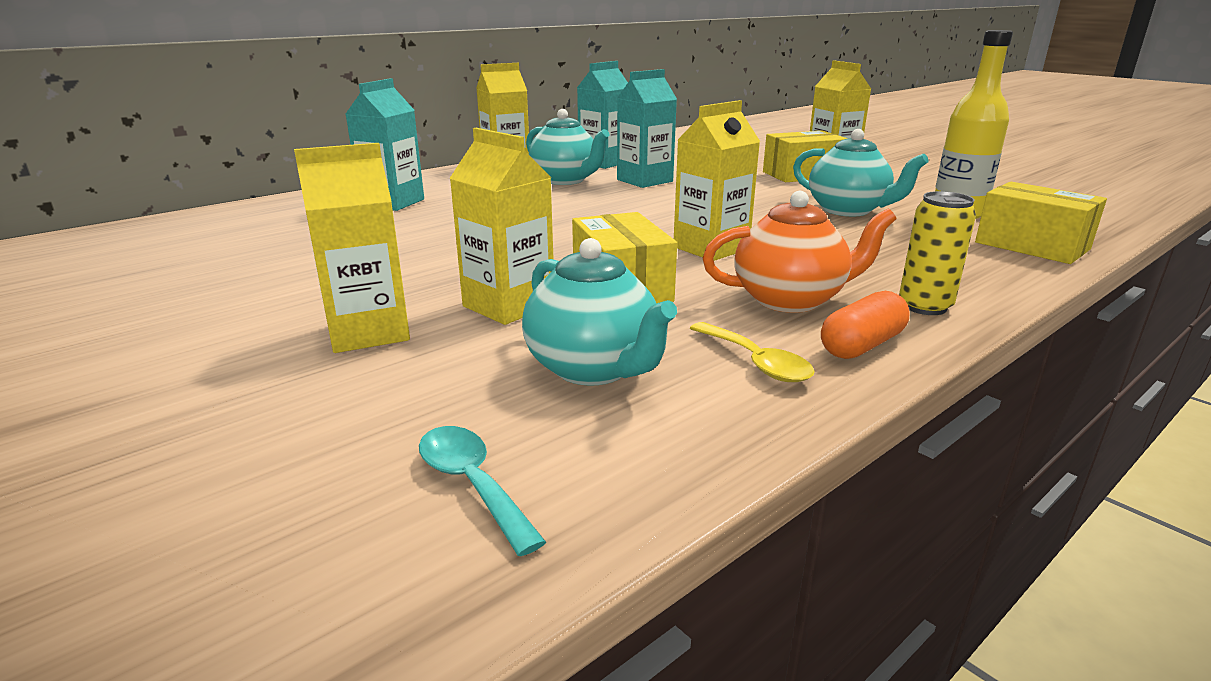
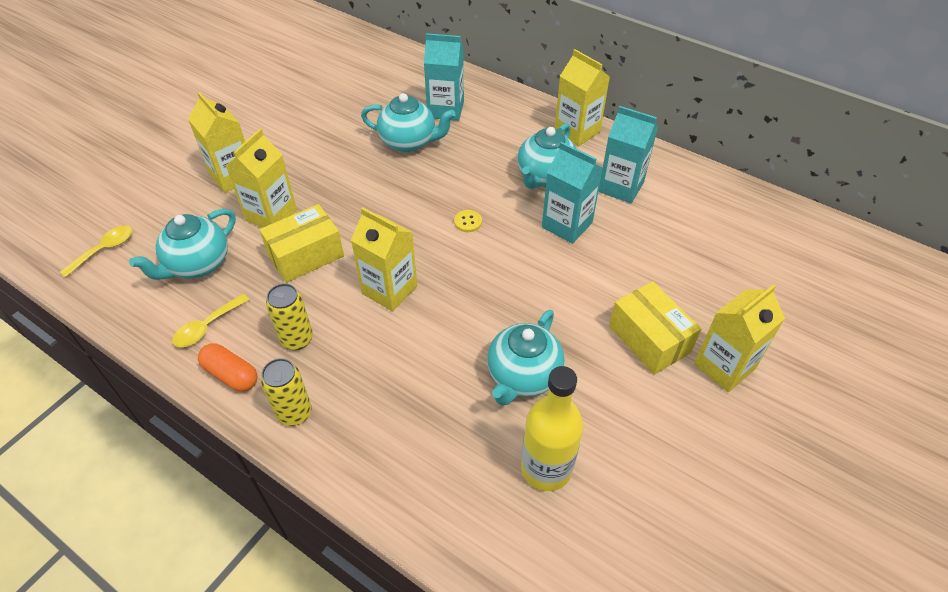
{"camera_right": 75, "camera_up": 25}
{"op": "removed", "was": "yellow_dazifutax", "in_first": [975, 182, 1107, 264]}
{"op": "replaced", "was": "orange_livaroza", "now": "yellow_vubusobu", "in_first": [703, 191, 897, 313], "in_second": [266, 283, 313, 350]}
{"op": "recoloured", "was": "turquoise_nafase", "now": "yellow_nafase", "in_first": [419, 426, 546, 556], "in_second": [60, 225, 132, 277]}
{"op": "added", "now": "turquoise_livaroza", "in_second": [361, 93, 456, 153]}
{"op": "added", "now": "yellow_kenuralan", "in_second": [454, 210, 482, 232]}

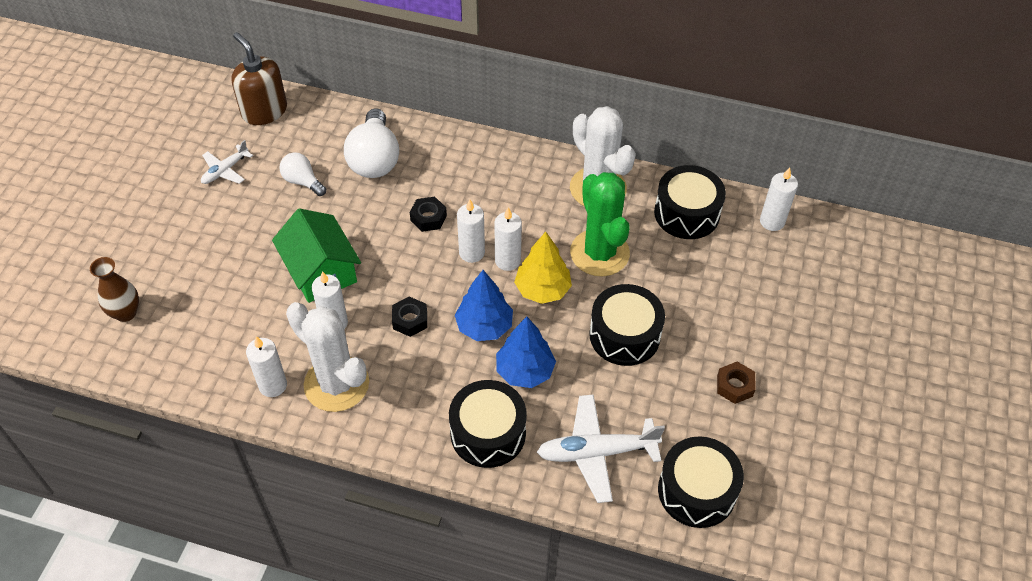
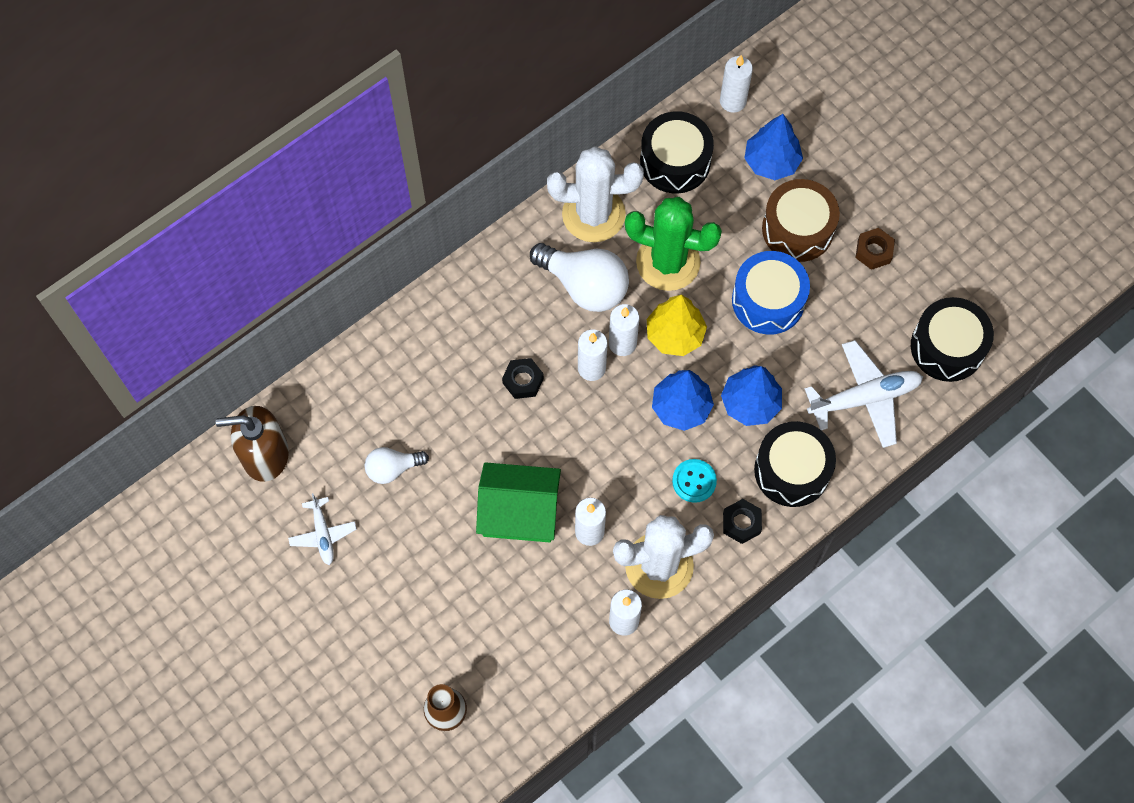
{"camera_right": -55, "camera_up": 15}
{"op": "moved", "was": "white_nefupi", "in_first": [344, 108, 399, 178], "in_second": [530, 243, 629, 312]}
{"op": "recoloured", "was": "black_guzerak", "now": "blue_guzerak", "in_first": [589, 284, 665, 366], "in_second": [732, 251, 810, 335]}
{"op": "moved", "was": "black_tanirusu", "in_first": [392, 296, 427, 337], "in_second": [723, 499, 762, 544]}
{"op": "turned", "was": "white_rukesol", "in_first": [537, 394, 665, 503], "in_second": [805, 340, 923, 448], "clockwise": -135}
{"op": "added", "now": "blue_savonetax", "in_second": [744, 114, 803, 180]}
{"op": "added", "now": "brown_guzerak", "in_second": [762, 179, 840, 262]}
{"op": "added", "now": "turquoise_kenuralan", "in_second": [672, 459, 717, 503]}

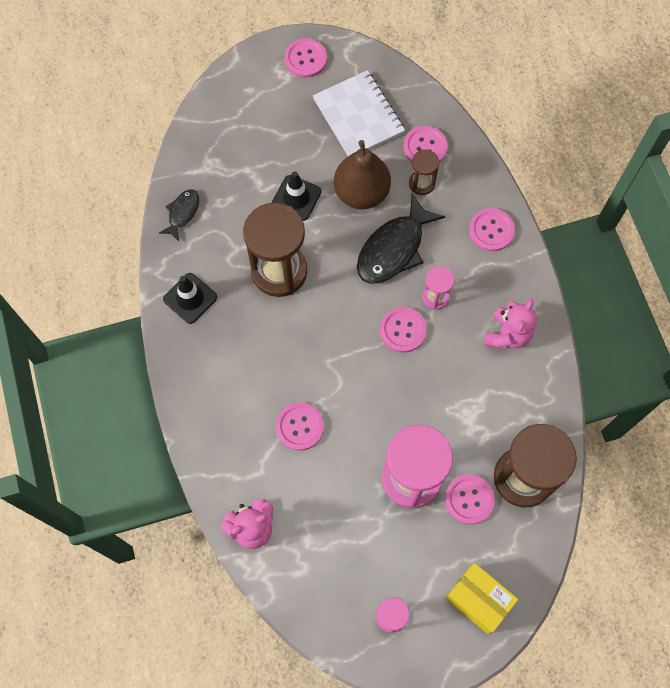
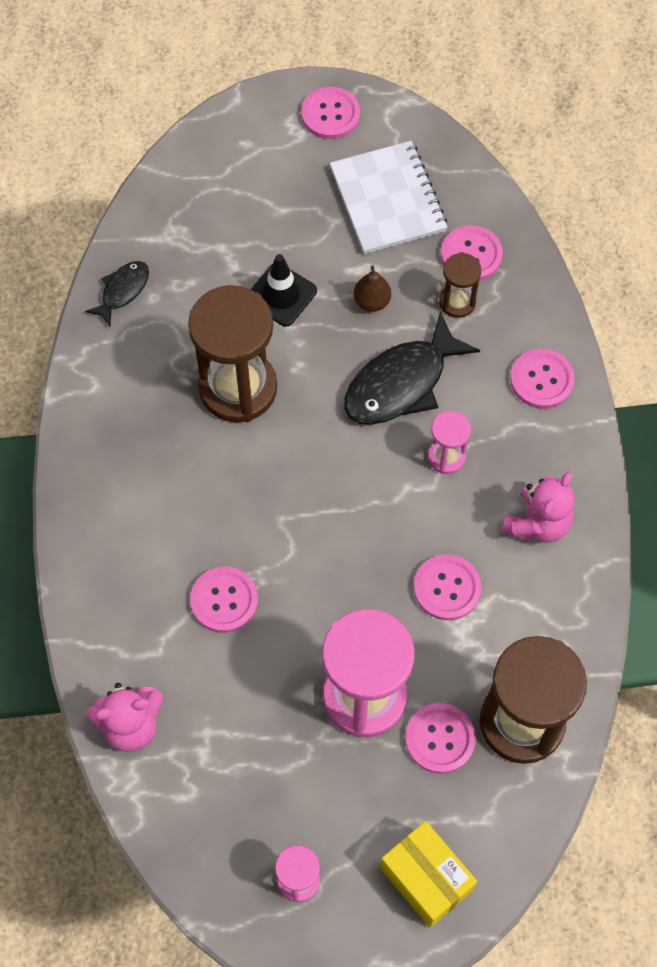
{"camera_right": 10, "camera_up": -5}
{"op": "resized", "was": "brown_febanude", "in_first": [334, 140, 391, 209], "in_second": [354, 265, 391, 312], "ratio": 0.48}
{"op": "removed", "was": "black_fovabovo", "in_first": [163, 273, 217, 324]}
{"op": "moved", "was": "pink_kenuralan", "in_first": [380, 307, 427, 353], "in_second": [414, 555, 482, 620]}

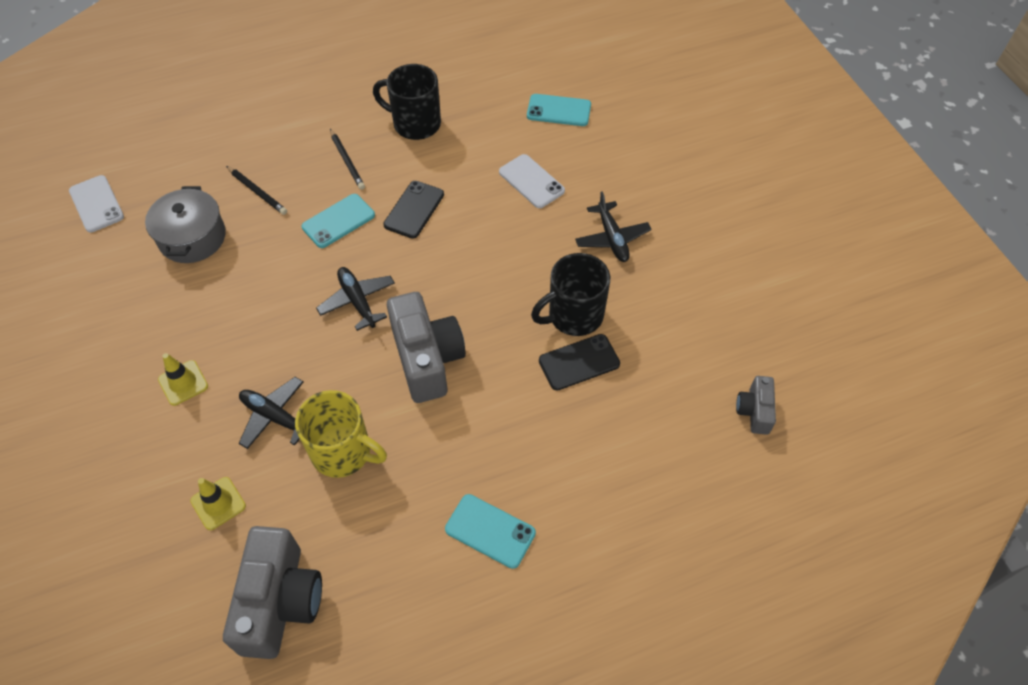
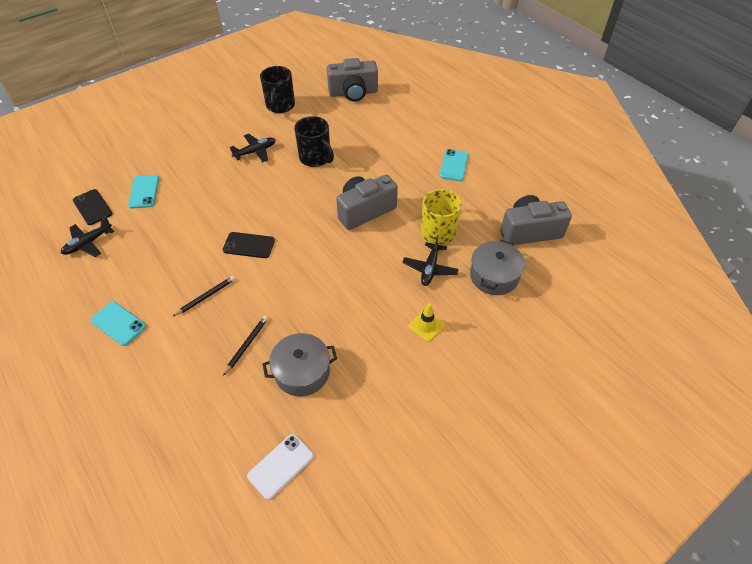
{"camera_right": -105, "camera_up": -5}
{"op": "moved", "was": "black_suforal", "in_first": [373, 64, 441, 140], "in_second": [260, 66, 295, 113]}
{"op": "removed", "was": "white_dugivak", "in_first": [499, 154, 565, 208]}
{"op": "moved", "was": "turquoise_dugivak", "in_first": [302, 194, 375, 248], "in_second": [91, 302, 146, 346]}
{"op": "moved", "was": "black_rukesol", "in_first": [316, 267, 395, 331], "in_second": [61, 216, 114, 257]}
{"op": "moved", "was": "black_dugivak", "in_first": [539, 334, 620, 390], "in_second": [73, 189, 113, 225]}
{"op": "resized", "was": "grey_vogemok", "in_first": [736, 376, 776, 435], "in_second": [327, 58, 378, 102], "ratio": 1.94}
{"op": "replaced", "was": "yellow_fovabovo", "now": "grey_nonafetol", "in_first": [190, 477, 246, 530], "in_second": [470, 240, 525, 295]}

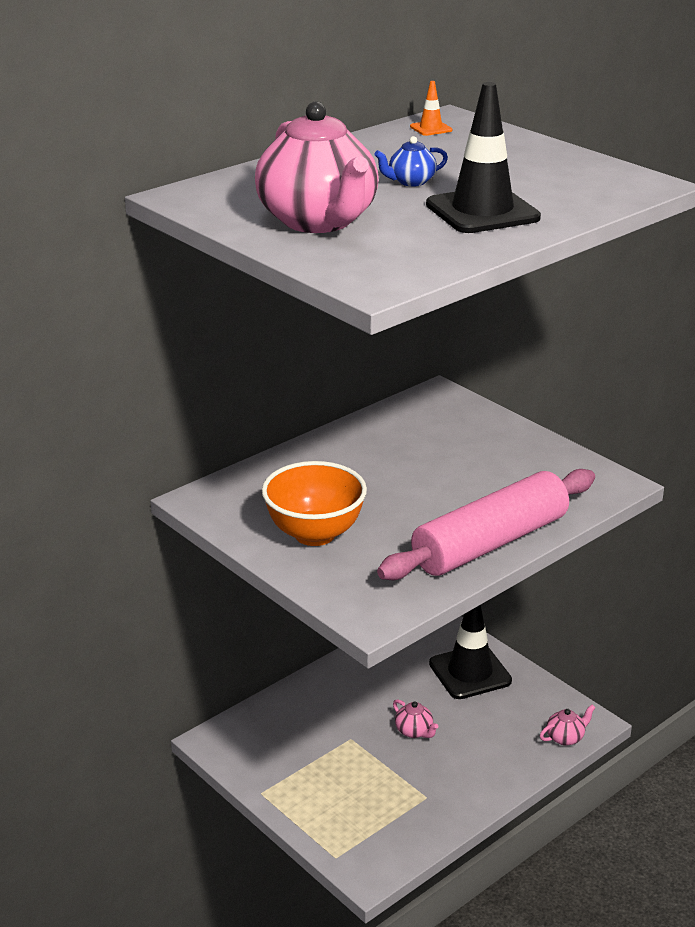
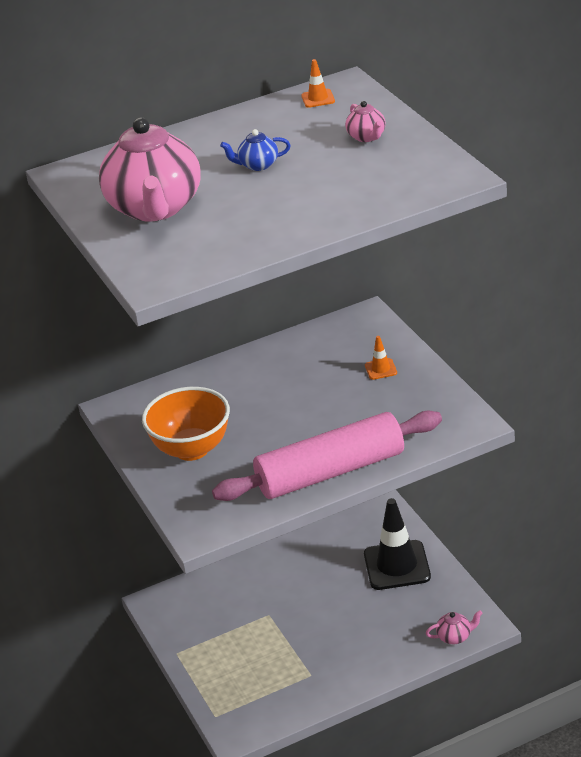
{"camera_right": 20, "camera_up": 5}
{"op": "removed", "was": "black_fovabovo", "in_first": [426, 82, 541, 233]}
{"op": "moved", "was": "pink_livaroza", "in_first": [393, 699, 439, 738], "in_second": [345, 101, 386, 142]}
{"op": "added", "now": "orange_fovabovo", "in_second": [365, 336, 397, 380]}

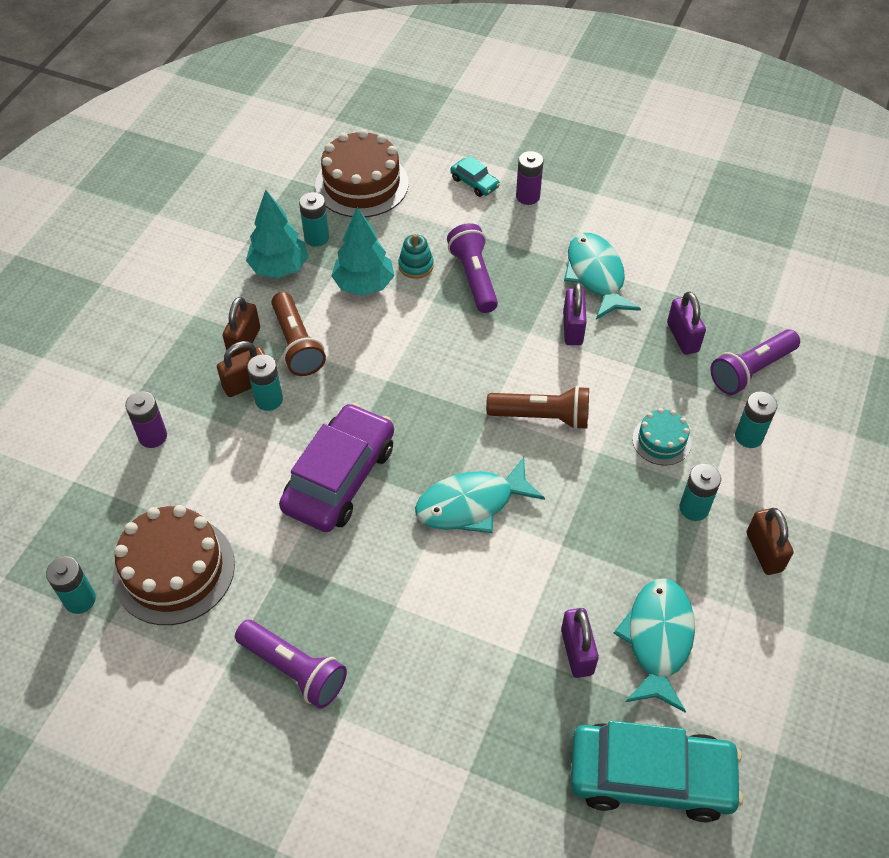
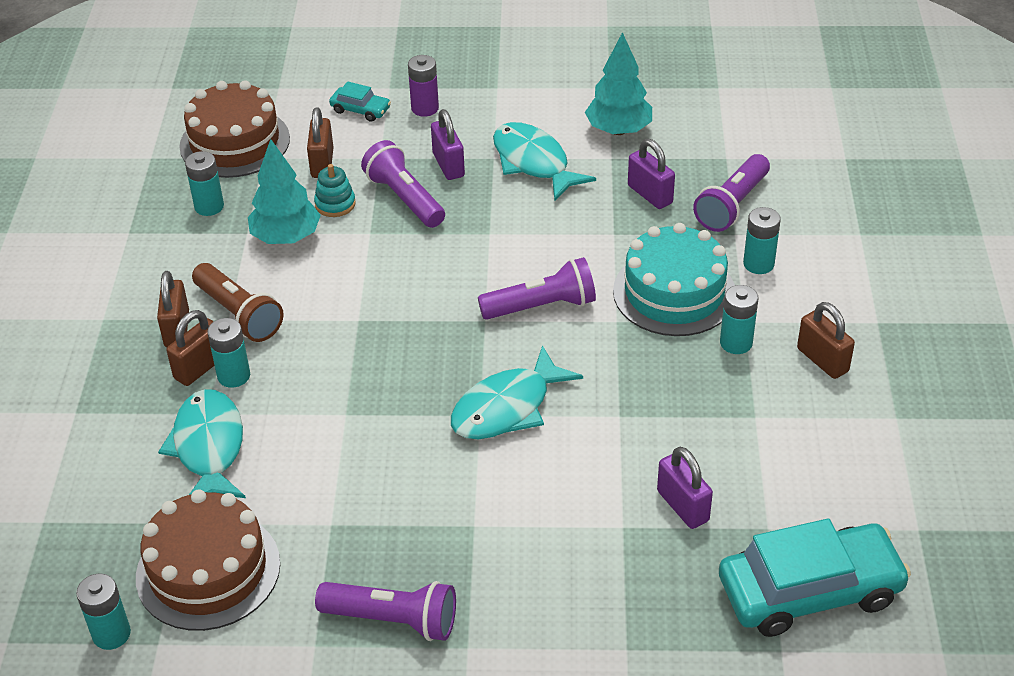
{"camera_right": -20, "camera_up": -10}
{"op": "moved", "was": "turquoise_savonetax", "in_first": [246, 190, 308, 278], "in_second": [585, 32, 652, 135]}
{"op": "moved", "was": "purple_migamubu", "in_first": [563, 282, 587, 345], "in_second": [431, 109, 465, 180]}
{"op": "recoloured", "was": "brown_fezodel", "now": "purple_fezodel", "in_first": [486, 386, 589, 430], "in_second": [478, 257, 596, 320]}
{"op": "removed", "was": "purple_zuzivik", "in_first": [125, 391, 167, 448]}
{"op": "removed", "was": "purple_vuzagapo", "in_first": [279, 403, 394, 532]}
{"op": "resized", "was": "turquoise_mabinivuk", "in_first": [632, 408, 691, 466], "in_second": [613, 223, 735, 336], "ratio": 1.9}
{"op": "moved", "was": "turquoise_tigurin", "in_first": [614, 578, 695, 712], "in_second": [158, 389, 246, 498]}
{"op": "added", "now": "brown_migamubu", "in_second": [307, 107, 333, 178]}

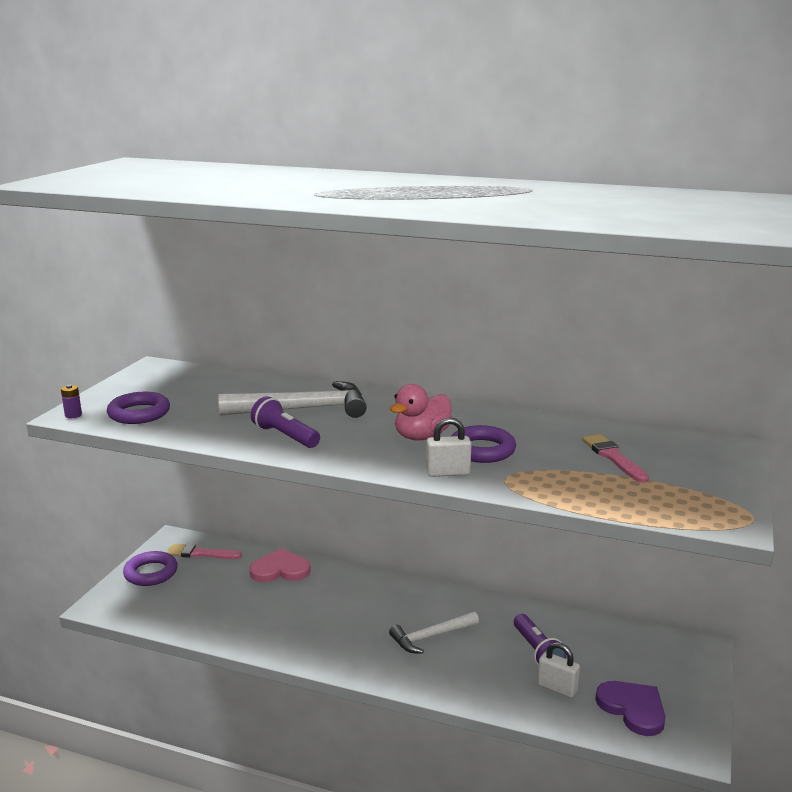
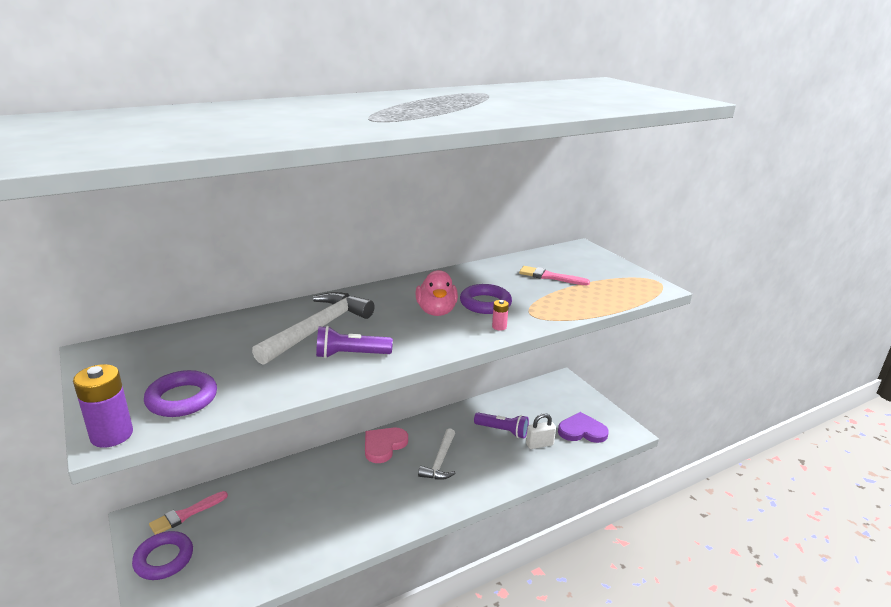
{"camera_right": -50, "camera_up": 5}
{"op": "resized", "was": "purple_zuzivik", "in_first": [61, 384, 82, 418], "in_second": [73, 364, 133, 448], "ratio": 1.99}
{"op": "replaced", "was": "white_migamubu", "now": "pink_zuzivik", "in_first": [426, 418, 471, 477], "in_second": [492, 300, 509, 331]}
{"op": "moved", "was": "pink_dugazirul", "in_first": [249, 548, 311, 582], "in_second": [365, 428, 408, 463]}

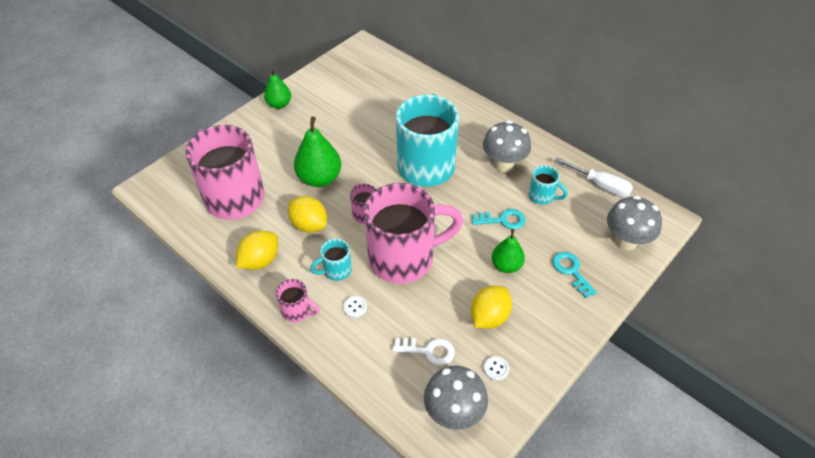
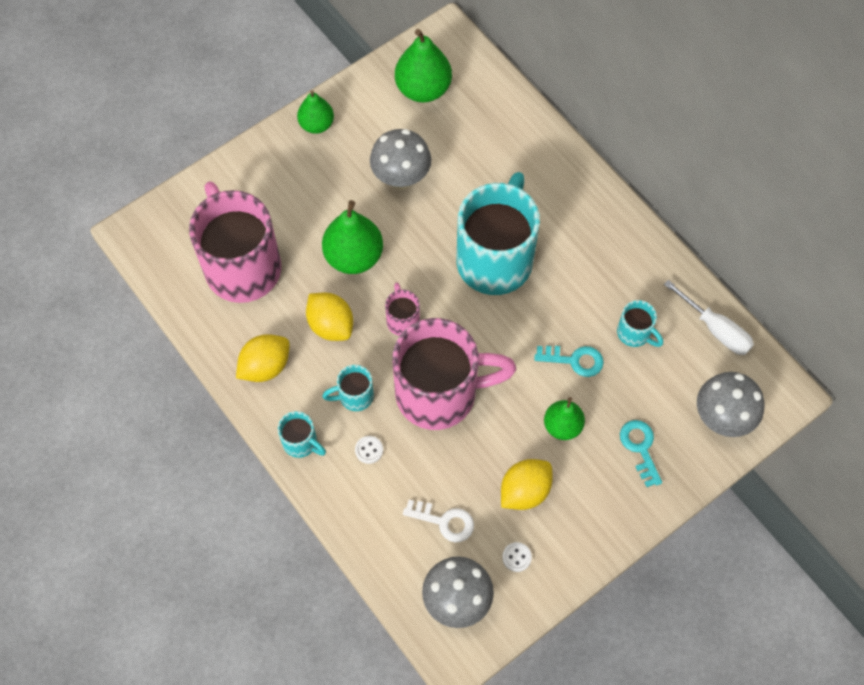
{"camera_right": 10, "camera_up": 15}
{"op": "moved", "was": "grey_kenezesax", "in_first": [483, 121, 531, 172], "in_second": [370, 129, 431, 190]}
{"op": "recoloured", "was": "pink_suforal", "now": "turquoise_suforal", "in_first": [276, 279, 320, 322], "in_second": [278, 411, 326, 458]}
{"op": "added", "now": "green_febanude", "in_second": [395, 29, 452, 103]}

